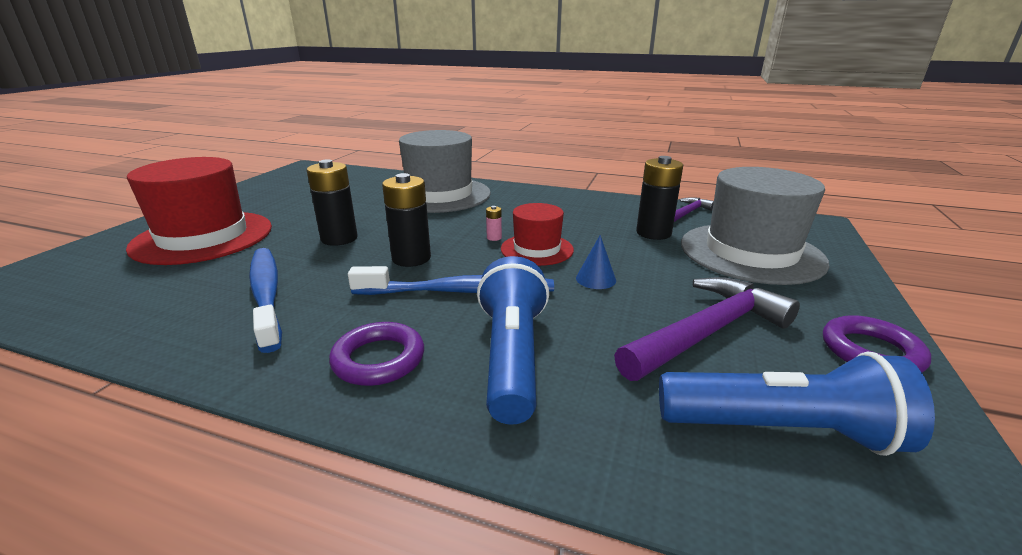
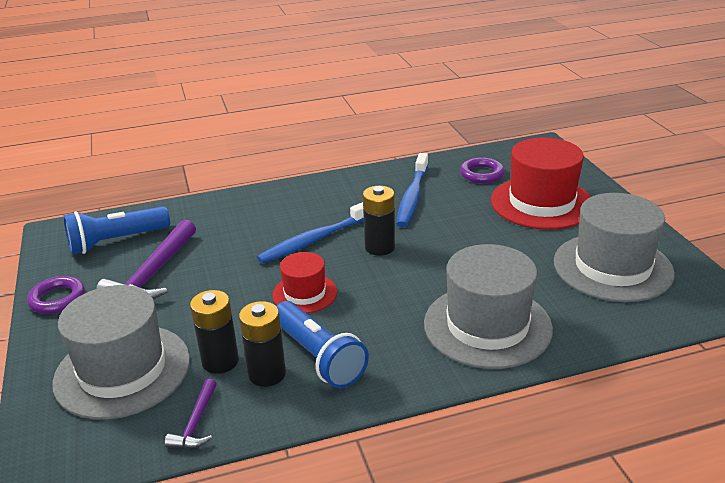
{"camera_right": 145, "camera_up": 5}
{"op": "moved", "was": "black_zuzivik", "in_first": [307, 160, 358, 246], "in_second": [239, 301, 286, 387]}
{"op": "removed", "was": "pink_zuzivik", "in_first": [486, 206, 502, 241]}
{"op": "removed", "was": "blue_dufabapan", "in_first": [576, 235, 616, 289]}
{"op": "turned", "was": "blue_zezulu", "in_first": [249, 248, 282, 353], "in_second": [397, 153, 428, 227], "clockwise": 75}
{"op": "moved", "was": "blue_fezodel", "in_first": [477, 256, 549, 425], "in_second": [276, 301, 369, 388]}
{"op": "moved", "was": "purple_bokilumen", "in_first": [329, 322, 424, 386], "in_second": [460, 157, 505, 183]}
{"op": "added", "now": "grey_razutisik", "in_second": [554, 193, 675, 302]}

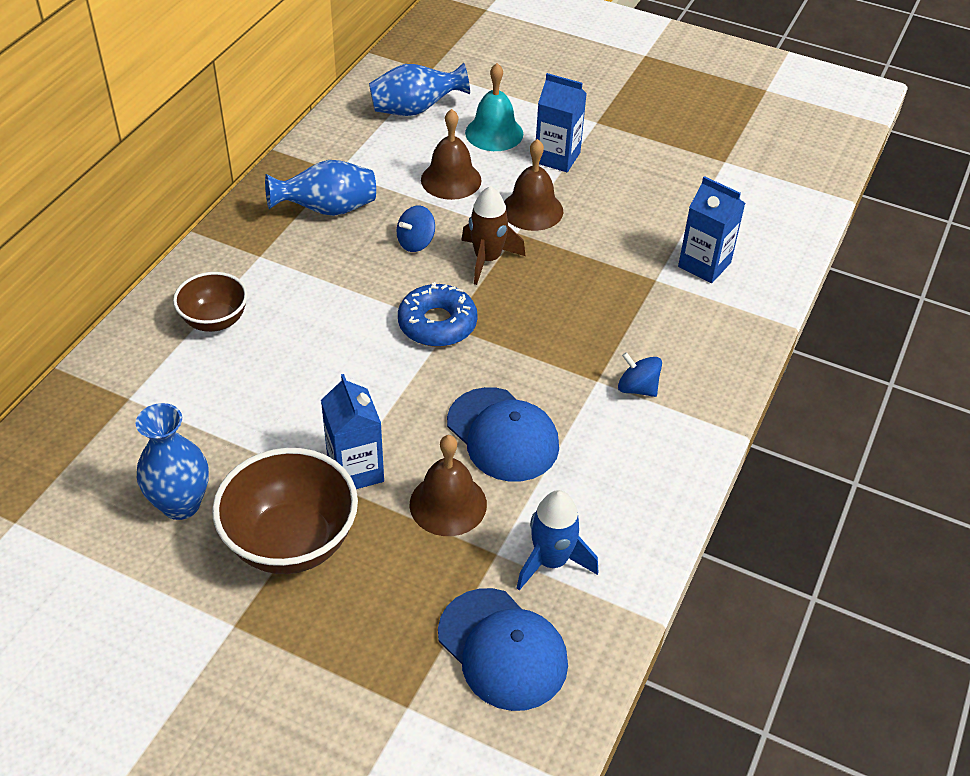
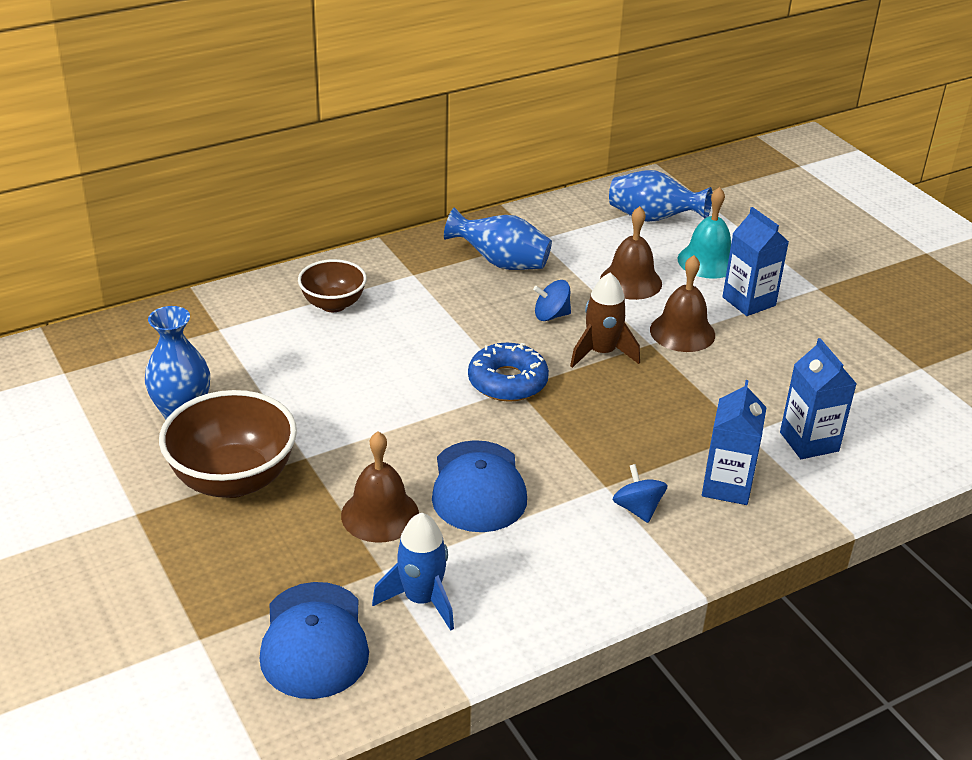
{"camera_right": 35, "camera_up": -10}
{"op": "moved", "was": "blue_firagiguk", "in_first": [321, 374, 384, 489], "in_second": [702, 380, 766, 505]}

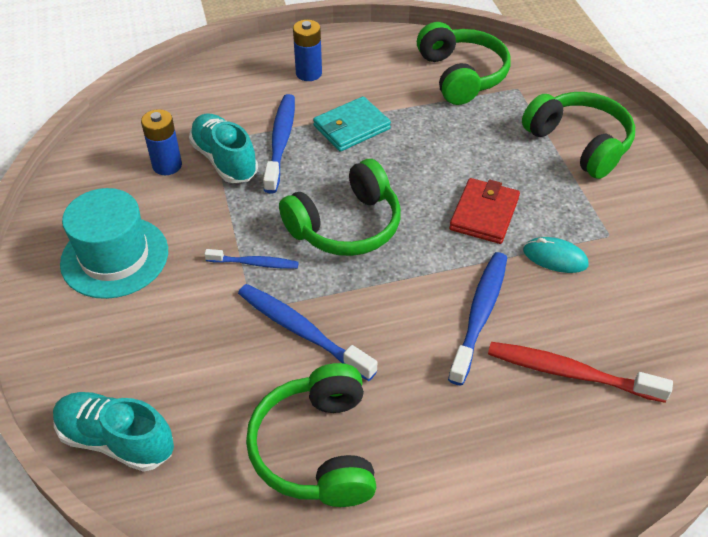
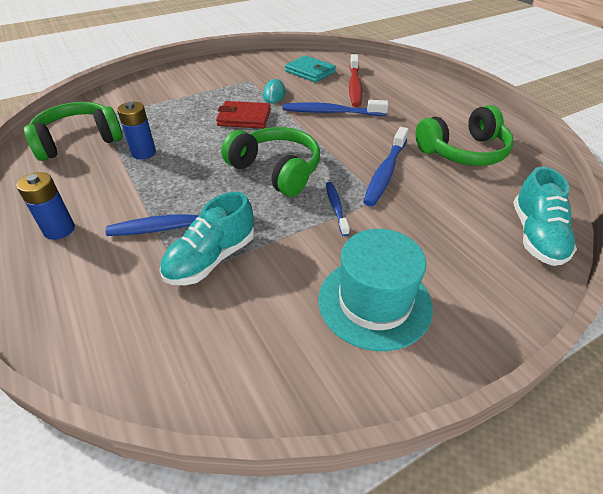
{"camera_right": -105, "camera_up": -5}
{"op": "removed", "was": "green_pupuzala", "in_first": [522, 92, 635, 179]}
{"op": "moved", "was": "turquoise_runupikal", "in_first": [313, 96, 391, 152], "in_second": [285, 55, 336, 82]}
{"op": "moved", "was": "blue_zuzivik", "in_first": [141, 109, 182, 175], "in_second": [117, 102, 156, 159]}

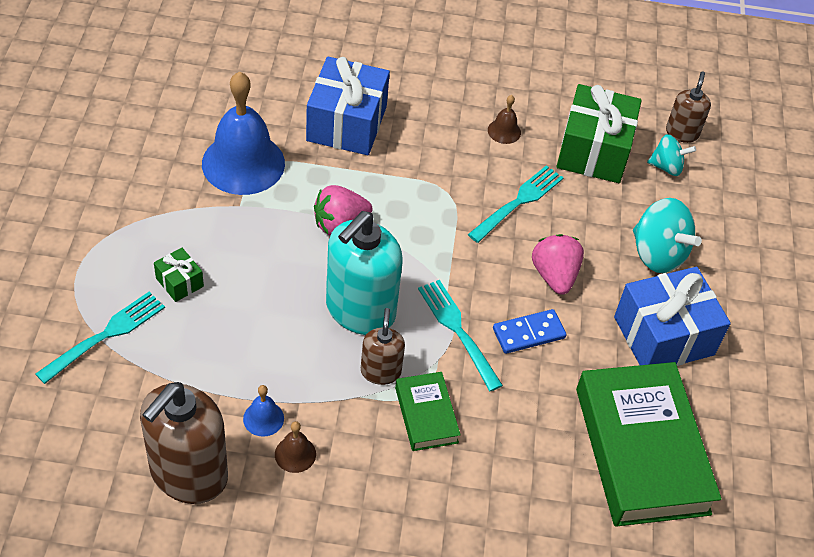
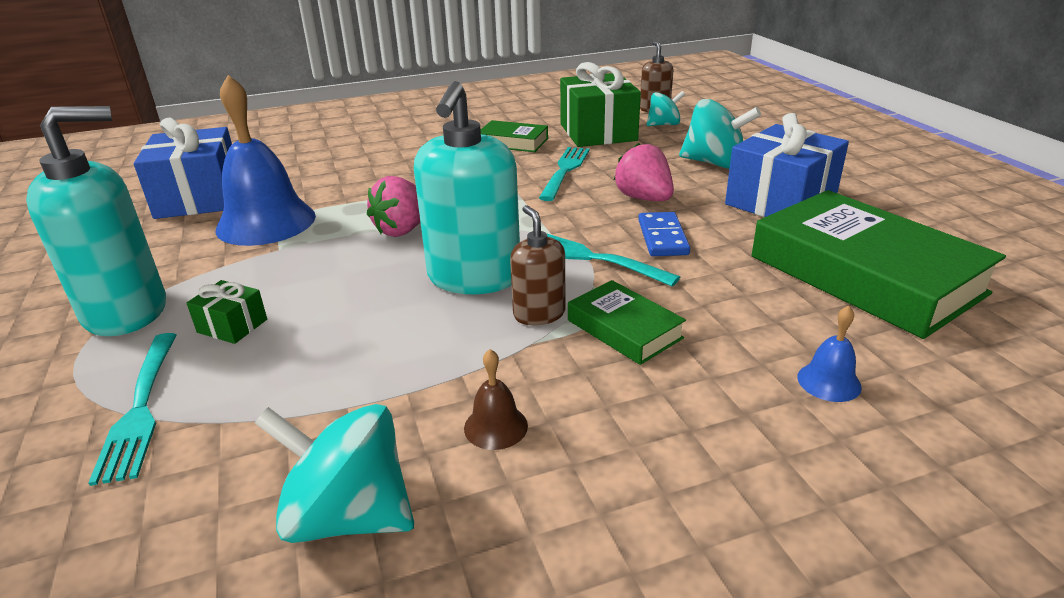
{"camera_right": -20, "camera_up": -20}
{"op": "moved", "was": "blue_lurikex", "in_first": [306, 56, 390, 155], "in_second": [134, 117, 232, 219]}
{"op": "replaced", "was": "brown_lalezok", "now": "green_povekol", "in_first": [488, 95, 521, 144], "in_second": [481, 120, 548, 152]}
{"op": "turned", "was": "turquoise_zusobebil", "in_first": [36, 292, 165, 384], "in_second": [88, 333, 177, 486], "clockwise": 150}
{"op": "turned", "was": "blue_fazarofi", "in_first": [493, 309, 566, 354], "in_second": [638, 212, 690, 256], "clockwise": -45}
{"op": "replaced", "was": "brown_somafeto", "now": "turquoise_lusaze", "in_first": [140, 382, 228, 504], "in_second": [255, 404, 414, 543]}
{"op": "moved", "was": "blue_lalezok", "in_first": [243, 385, 284, 437], "in_second": [798, 305, 862, 402]}
{"op": "added", "now": "turquoise_somafeto", "in_second": [26, 106, 166, 336]}

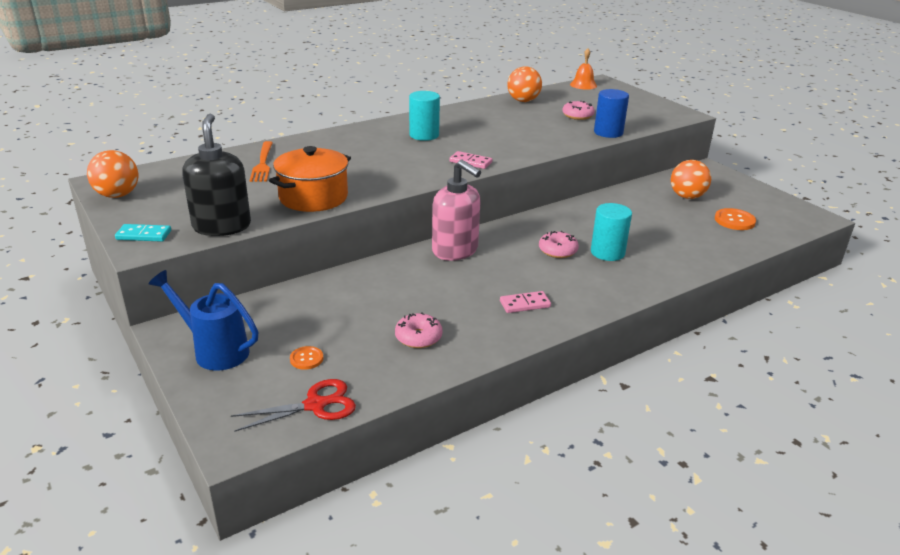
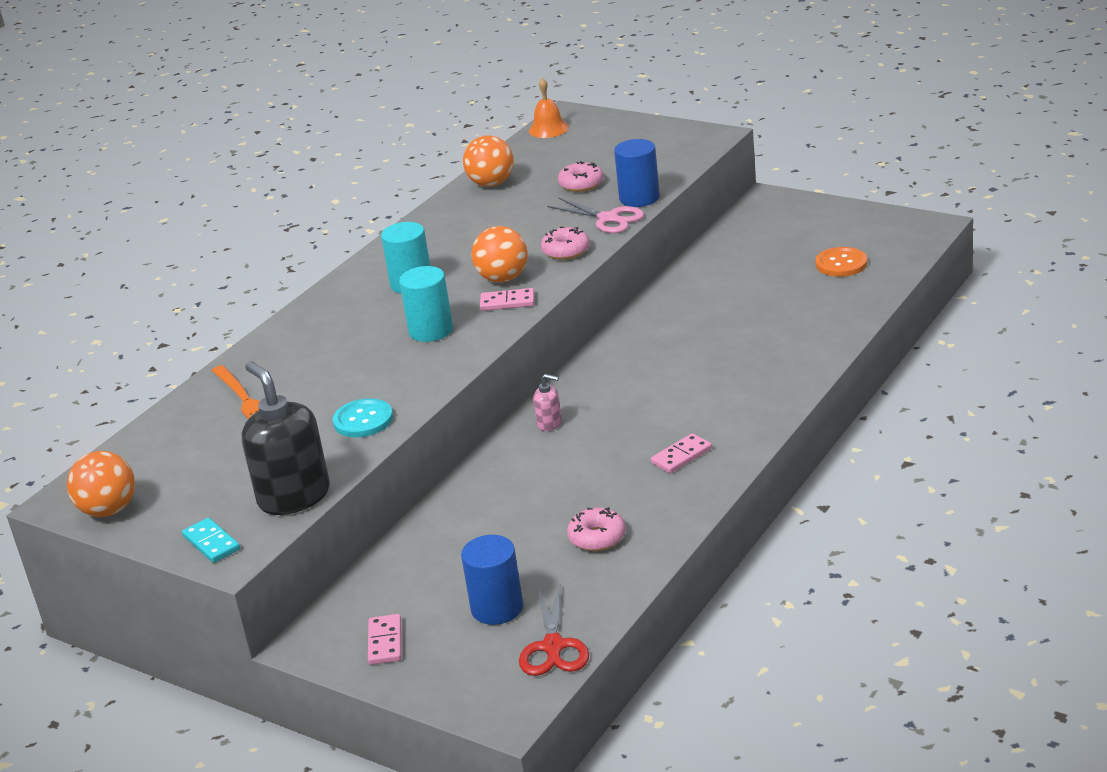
{"camera_right": -20, "camera_up": 0}
{"op": "replaced", "was": "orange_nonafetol", "now": "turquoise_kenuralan", "in_first": [269, 146, 351, 212], "in_second": [333, 398, 393, 437]}
{"op": "resized", "was": "pink_somafeto", "in_first": [432, 160, 481, 261], "in_second": [533, 374, 562, 431], "ratio": 0.45}
{"op": "moved", "was": "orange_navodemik", "in_first": [671, 160, 711, 199], "in_second": [472, 226, 528, 282]}
{"op": "moved", "was": "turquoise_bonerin", "in_first": [591, 203, 632, 261], "in_second": [399, 266, 453, 342]}
{"op": "turned", "was": "turquoise_fazarofi", "in_first": [115, 224, 171, 242], "in_second": [182, 518, 240, 563], "clockwise": 75}
{"op": "moved", "was": "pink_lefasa", "in_first": [539, 231, 579, 258], "in_second": [541, 227, 590, 260]}
{"op": "replaced", "was": "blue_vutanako", "now": "pink_fazarofi", "in_first": [148, 270, 258, 371], "in_second": [368, 614, 401, 665]}
{"op": "replaced", "was": "orange_kenuralan", "now": "blue_bonerin", "in_first": [290, 346, 323, 370], "in_second": [461, 535, 523, 625]}
{"op": "turned", "was": "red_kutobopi", "in_first": [231, 379, 356, 432], "in_second": [519, 585, 589, 676], "clockwise": 135}
{"op": "added", "now": "pink_kutobopi", "in_second": [547, 197, 644, 233]}

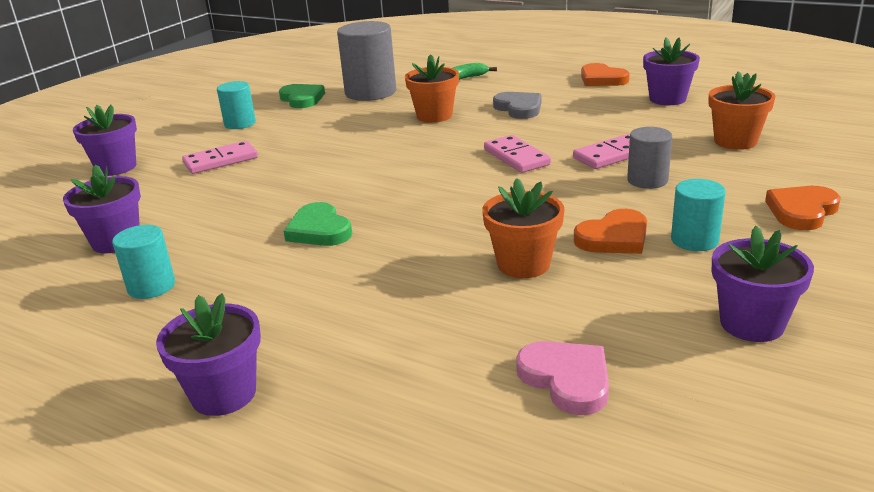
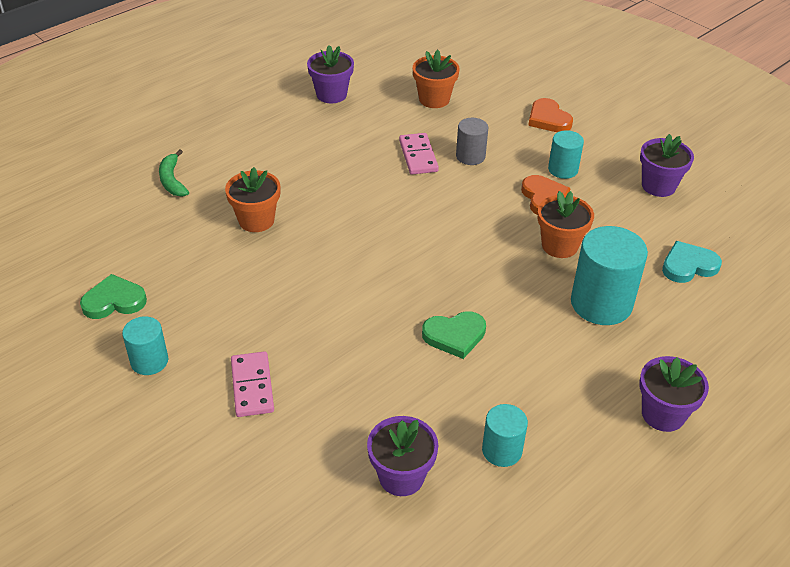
{"camera_right": -75, "camera_up": 15}
{"op": "removed", "was": "grey_bonerin", "in_first": [337, 21, 396, 101]}
{"op": "removed", "was": "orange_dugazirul", "in_first": [581, 63, 630, 86]}
{"op": "removed", "was": "grey_dugazirul", "in_first": [493, 92, 541, 119]}
{"op": "removed", "was": "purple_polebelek", "in_first": [73, 104, 137, 176]}
{"op": "removed", "was": "pink_fazarofi", "in_first": [484, 135, 551, 173]}
{"op": "recoloured", "was": "pink_dugazirul", "now": "turquoise_dugazirul", "in_first": [516, 341, 609, 415], "in_second": [662, 241, 722, 283]}
{"op": "added", "now": "turquoise_bonerin", "in_second": [571, 226, 648, 325]}

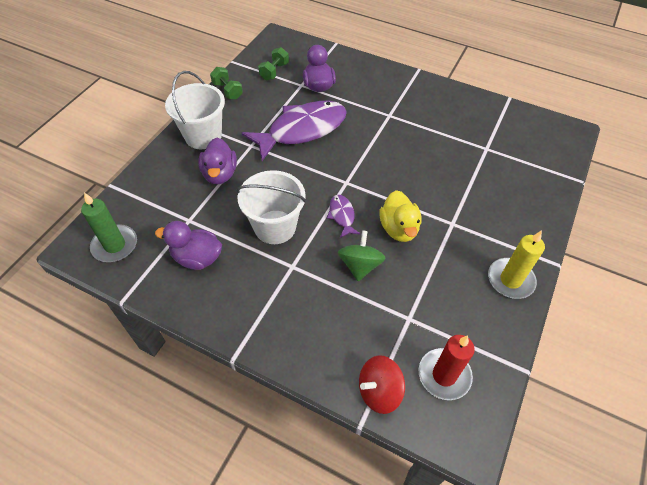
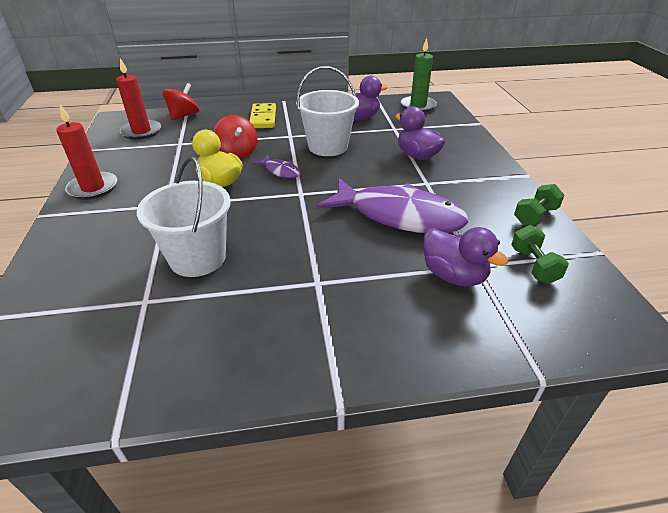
{"camera_right": 145, "camera_up": -15}
{"op": "turned", "was": "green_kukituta", "in_first": [210, 67, 243, 100], "in_second": [514, 184, 564, 226], "clockwise": -60}
{"op": "moved", "was": "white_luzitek", "in_first": [165, 71, 225, 149], "in_second": [137, 157, 231, 277]}
{"op": "turned", "was": "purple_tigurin", "in_first": [242, 101, 347, 161], "in_second": [317, 178, 468, 233], "clockwise": -90}
{"op": "recoloured", "was": "green_lusaze", "now": "red_lusaze", "in_first": [338, 230, 386, 281], "in_second": [214, 115, 258, 158]}
{"op": "recoloured", "was": "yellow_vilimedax", "now": "red_vilimedax", "in_first": [488, 230, 545, 299], "in_second": [56, 105, 117, 200]}
{"op": "added", "now": "yellow_fazarofi", "in_second": [249, 103, 276, 128]}

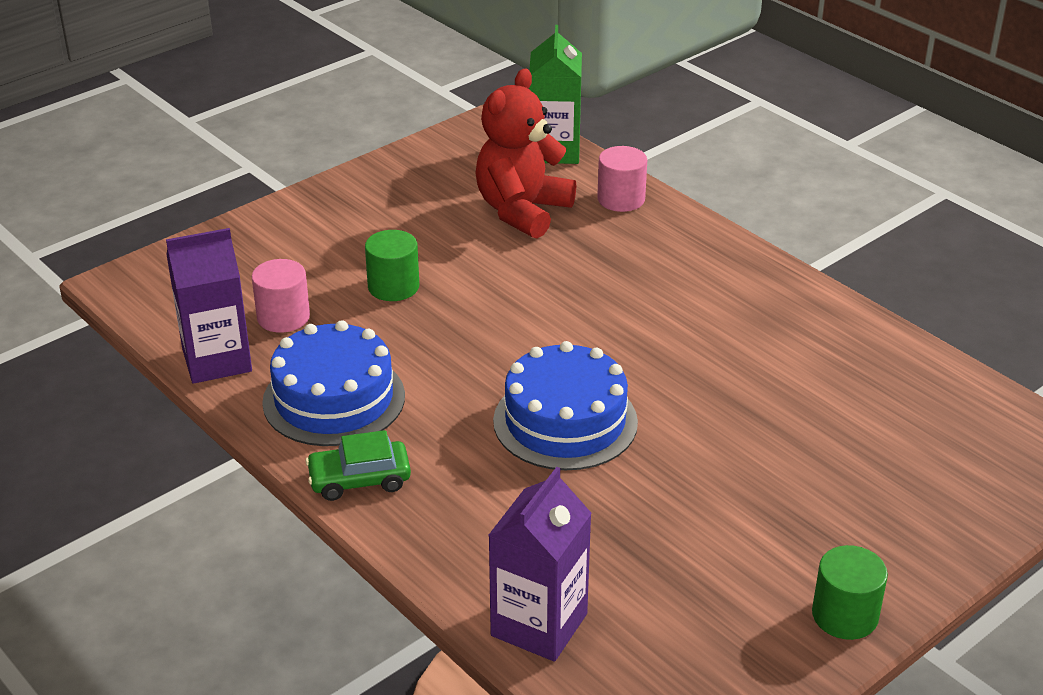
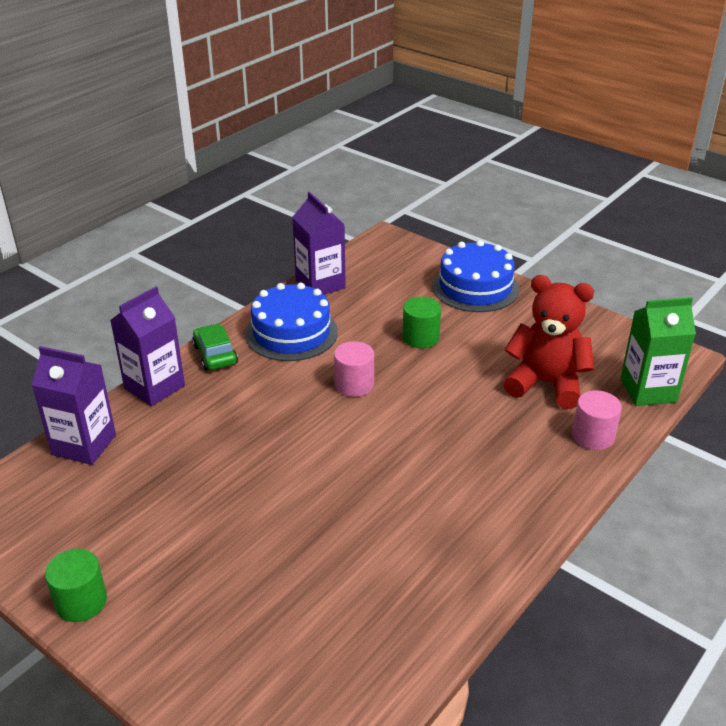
{"camera_right": 80, "camera_up": 0}
{"op": "moved", "was": "pink_bonerin", "in_first": [251, 259, 310, 333], "in_second": [334, 341, 374, 397]}
{"op": "moved", "was": "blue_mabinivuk", "in_first": [493, 341, 638, 470], "in_second": [432, 240, 519, 312]}
{"op": "added", "now": "purple_firagiguk", "in_second": [110, 286, 185, 406]}

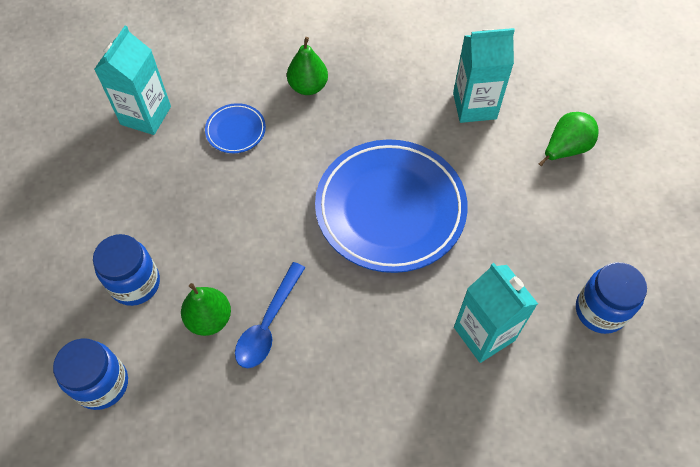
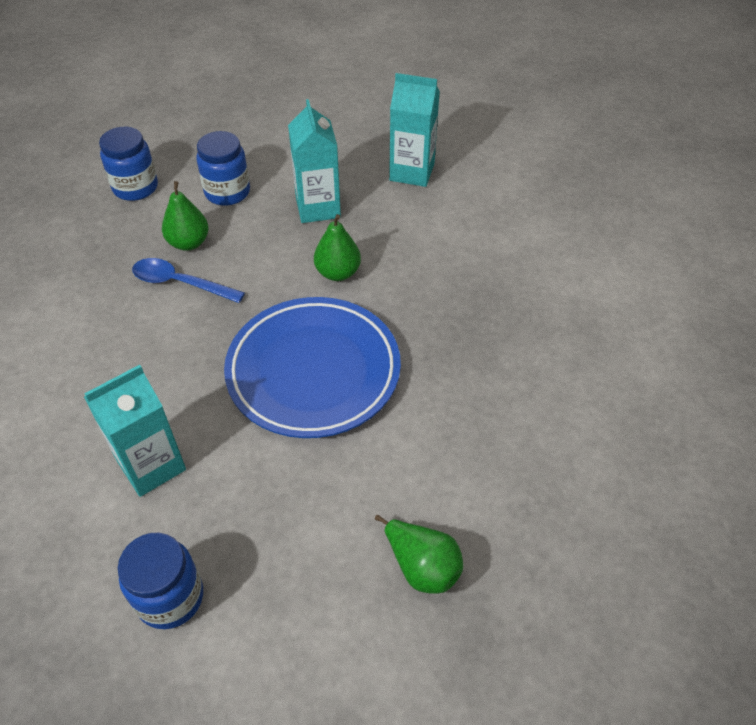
{"camera_right": 85, "camera_up": -10}
{"op": "moved", "was": "turquoise_firagiguk", "in_first": [453, 28, 515, 123], "in_second": [288, 99, 341, 223]}
{"op": "moved", "was": "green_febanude", "in_first": [287, 37, 328, 95], "in_second": [314, 214, 361, 281]}
{"op": "removed", "was": "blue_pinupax", "in_first": [205, 103, 266, 153]}

